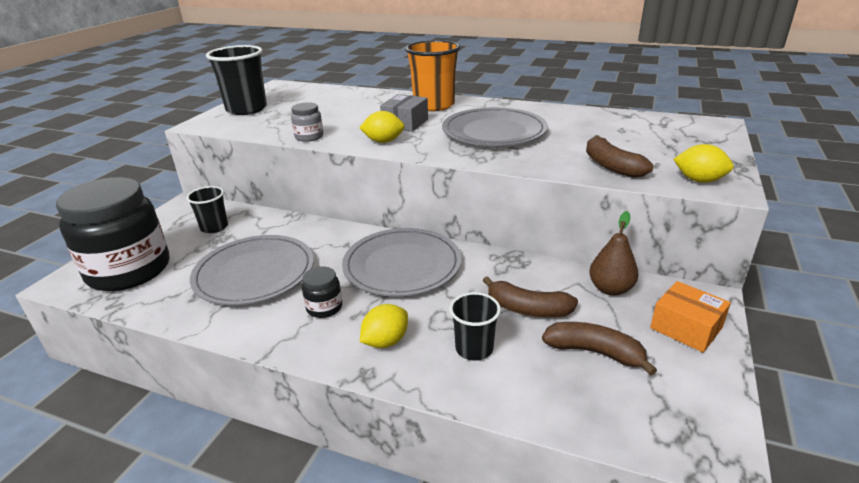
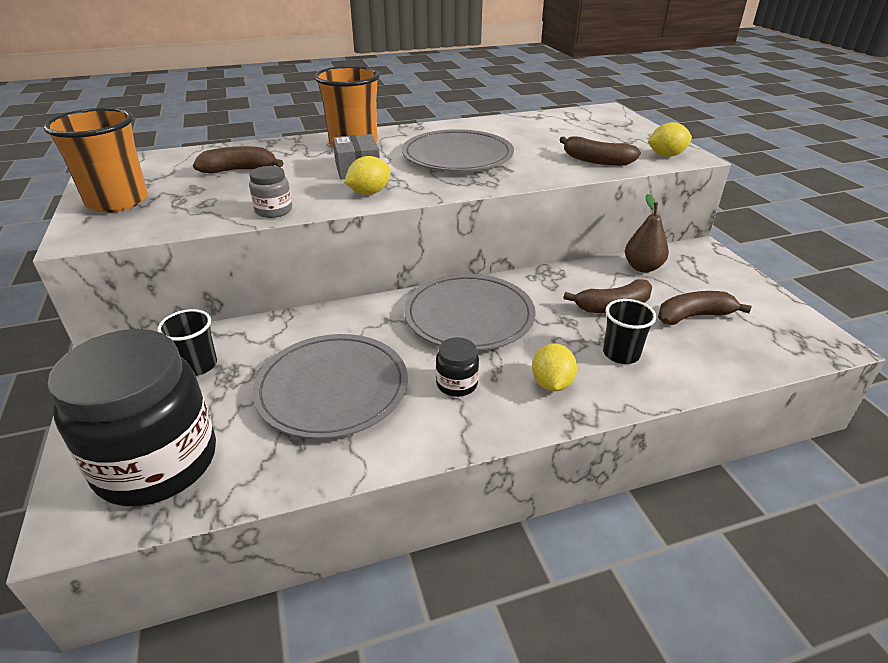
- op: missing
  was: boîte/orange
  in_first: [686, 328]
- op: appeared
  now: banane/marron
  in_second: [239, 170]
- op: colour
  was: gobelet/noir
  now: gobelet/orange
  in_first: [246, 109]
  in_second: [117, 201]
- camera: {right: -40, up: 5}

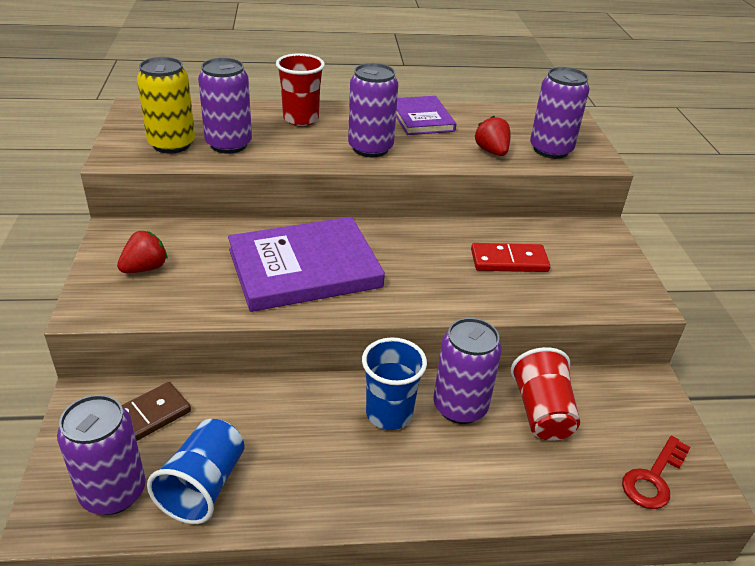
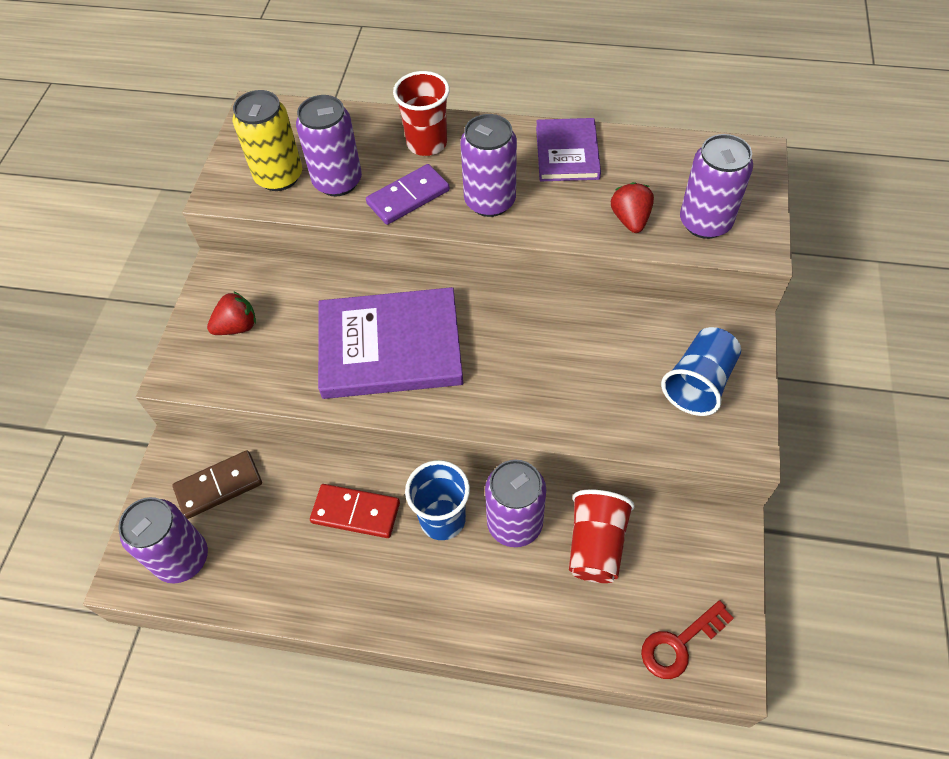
- op: appeared
  now: domino/violet
  in_second: [408, 197]
- op: relocated
  was: gobelet/bleu
  in_first: [203, 486]
  in_second: [698, 383]
- op: relocated
  was: domino/rouge
  in_first: [509, 261]
  in_second: [356, 512]
- camera: {right: 20, up: 20}

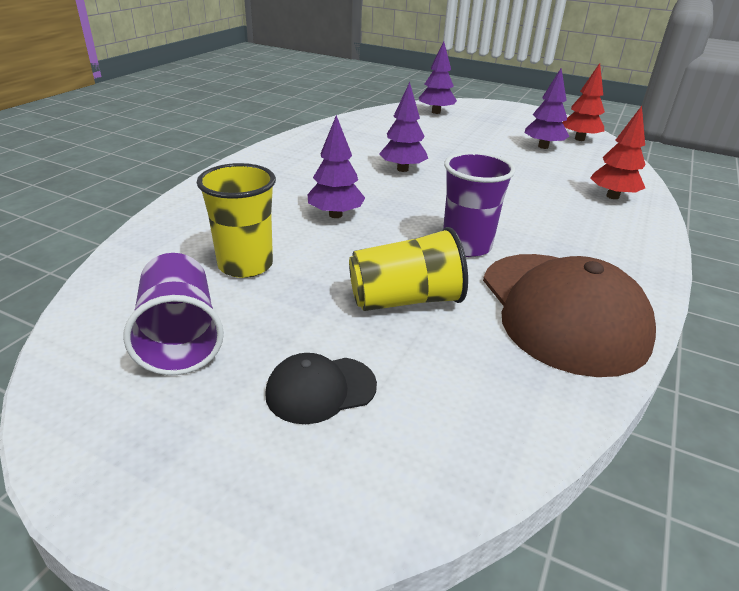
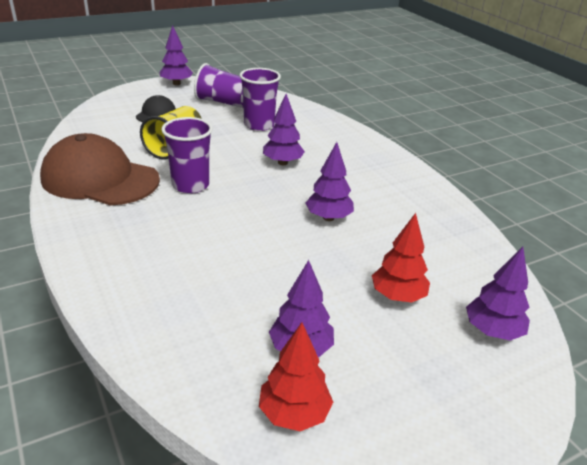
- op: appeared
  now: arbre/violet
  in_second: [176, 83]
- op: relocated
  was: arbre/rouge
  in_first: [612, 196]
  in_second: [397, 296]
- op: colour
  was: gobelet/jaune
  now: gobelet/violet
  in_first: [245, 265]
  in_second: [259, 125]
- camera: {right: 125, up: 0}

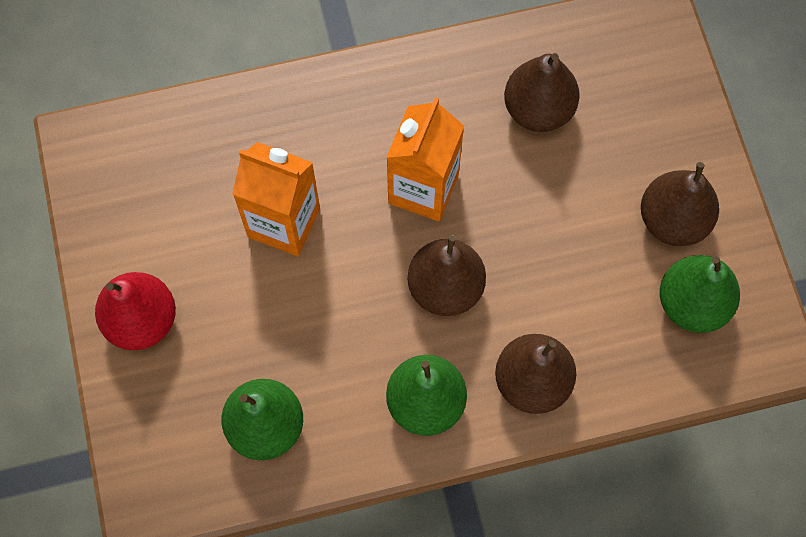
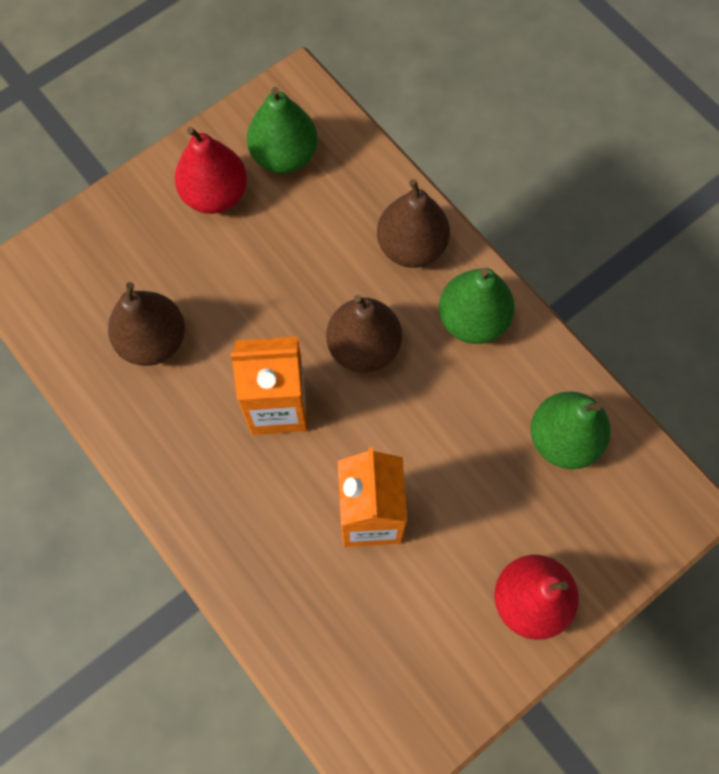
- op: colour
  was: poire/marron
  now: poire/rouge
  in_first: [673, 220]
  in_second: [215, 194]
- camera: {right: -115, up: 0}

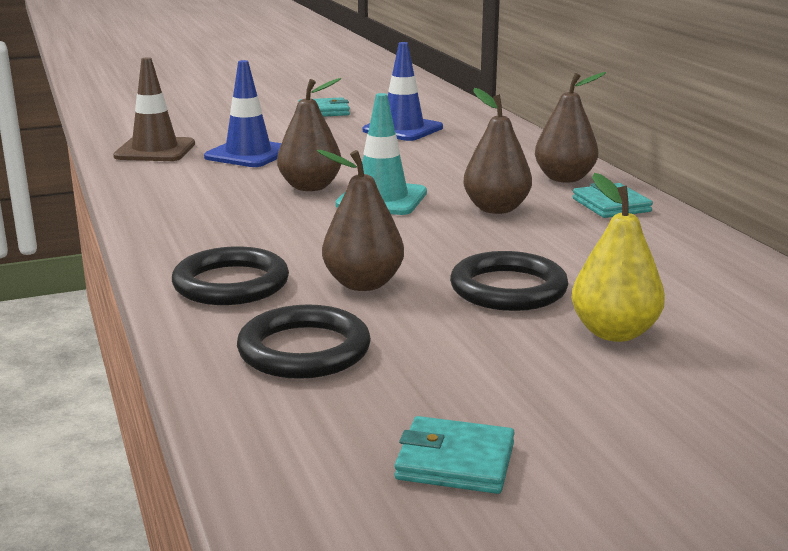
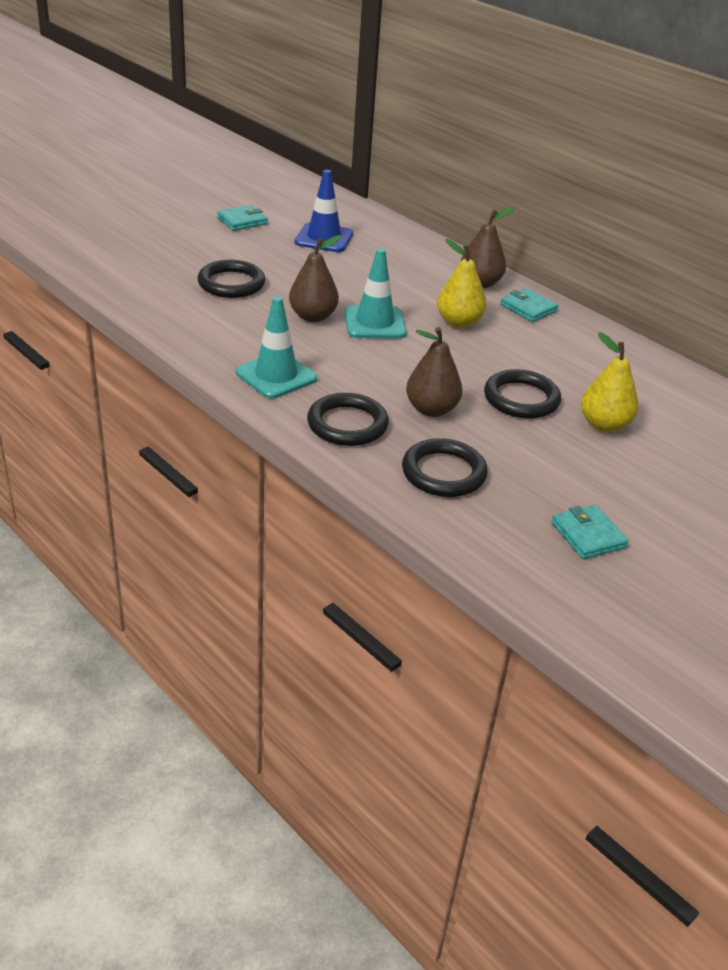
- op: missing
  was: cône de chantier/marron
  in_first: [155, 150]
- op: appeared
  now: cône de chantier/turquoise
  in_second: [276, 375]
- op: exchanged
  was: cône de chantier/bleu
  now: anneau/noir
  in_first: [248, 154]
  in_second: [231, 283]
- op: colour
  was: poire/marron
  now: poire/jaune
  in_first: [496, 209]
  in_second: [459, 322]
- op: spun
  was: portefeuille/turquoise
  in_first: [455, 461]
  in_second: [588, 535]
  clockwise: 75
- camera: {right: -25, up: 15}

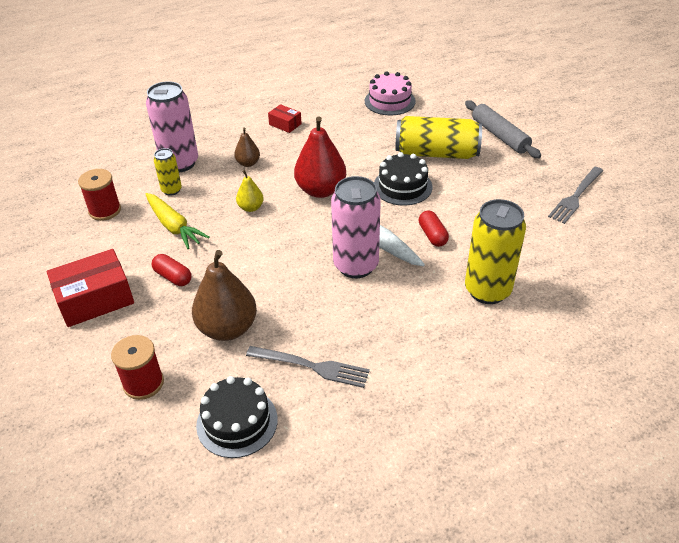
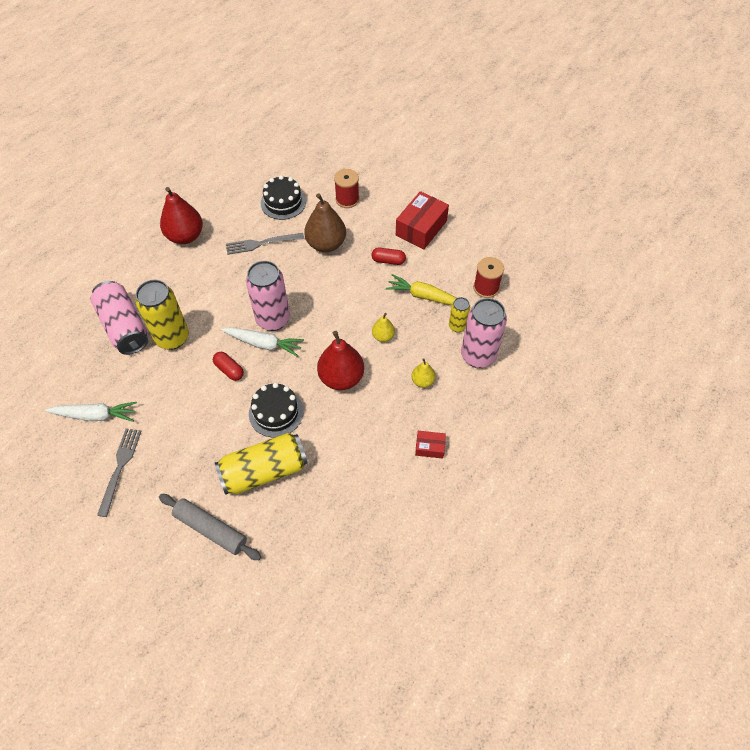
- op: missing
  was: gâteau/rose
  in_first: [389, 101]
- op: appeared
  now: carotte/blanc
  in_second: [95, 415]
- op: appeared
  now: canette/rose
  in_second: [124, 326]
- op: appeared
  now: poire/rouge
  in_second: [185, 236]
- op: colour
  was: poire/marron
  now: poire/jaune
  in_first: [248, 163]
  in_second: [422, 381]
- camera: {right: 150, up: 15}

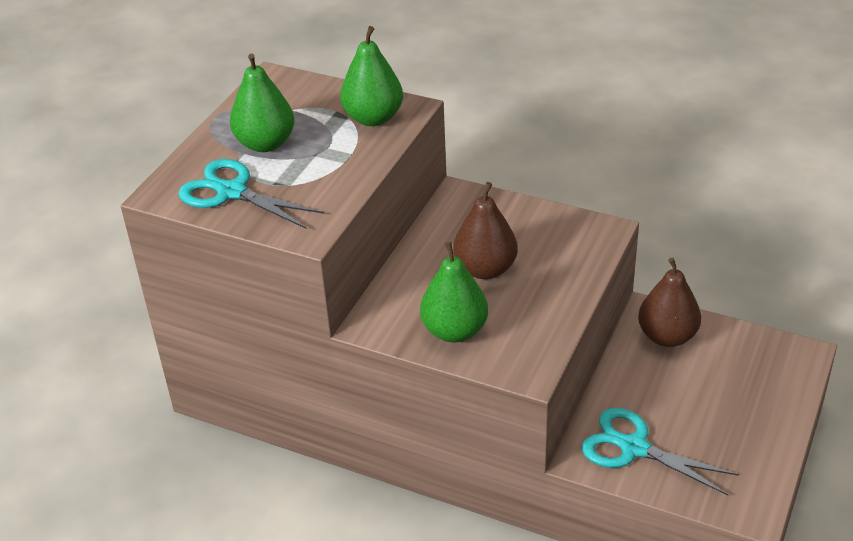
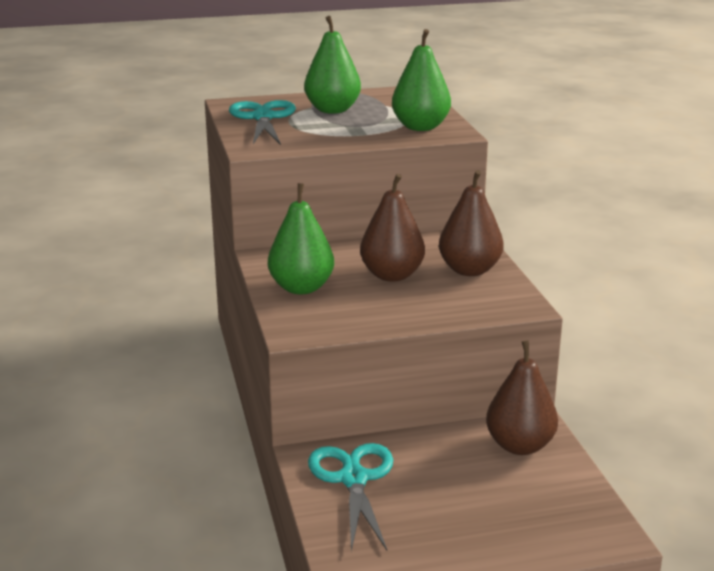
- op: appeared
  now: poire/marron
  in_second: [469, 270]
- camera: {right: 50, up: -15}

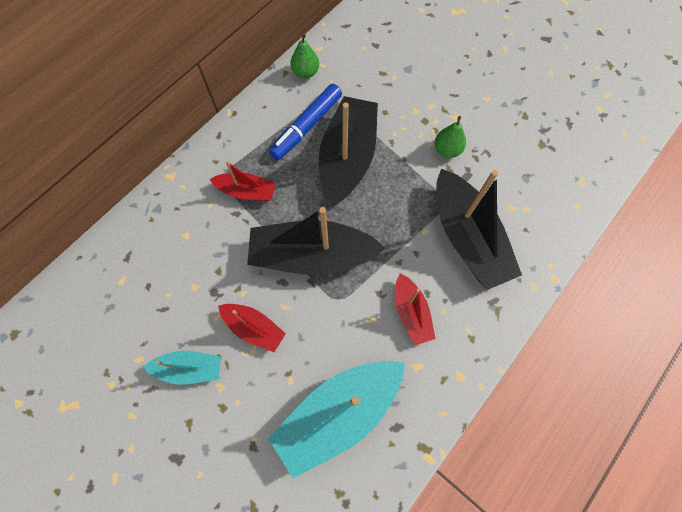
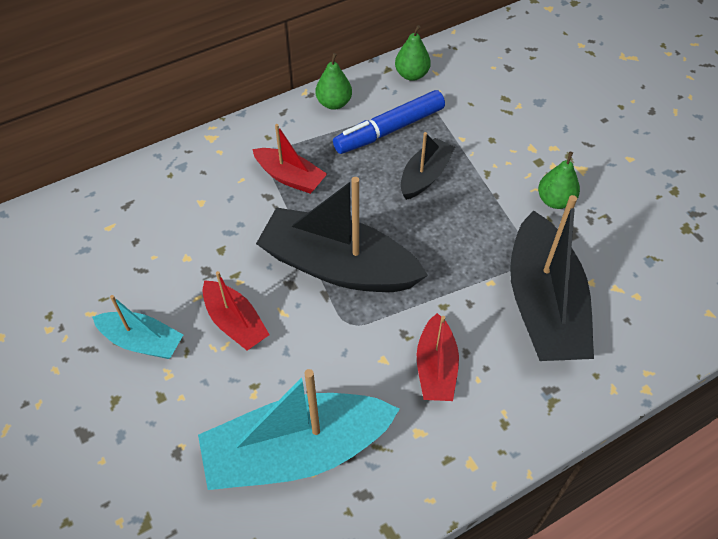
- op: appeared
  now: poire/vert
  in_second: [334, 103]
- op: size
  was: bateau/noir
  in_first: [347, 158]
  in_second: [425, 176]
  ratio: 0.53
- camera: {right: 20, up: -15}

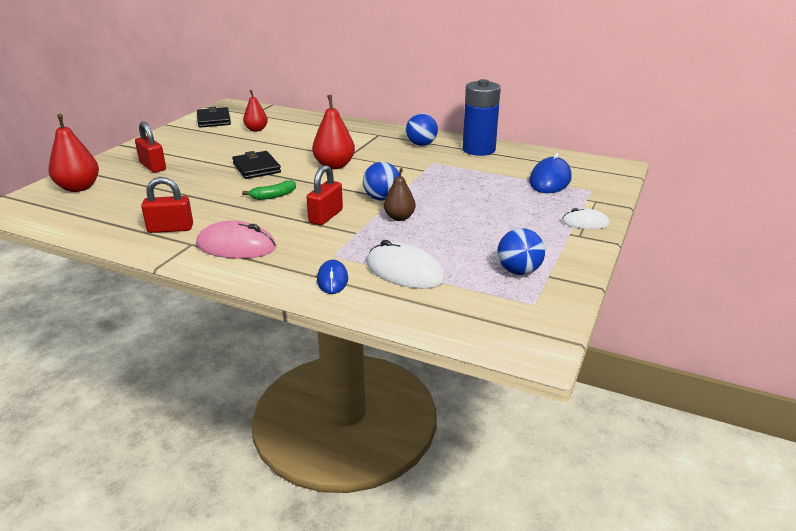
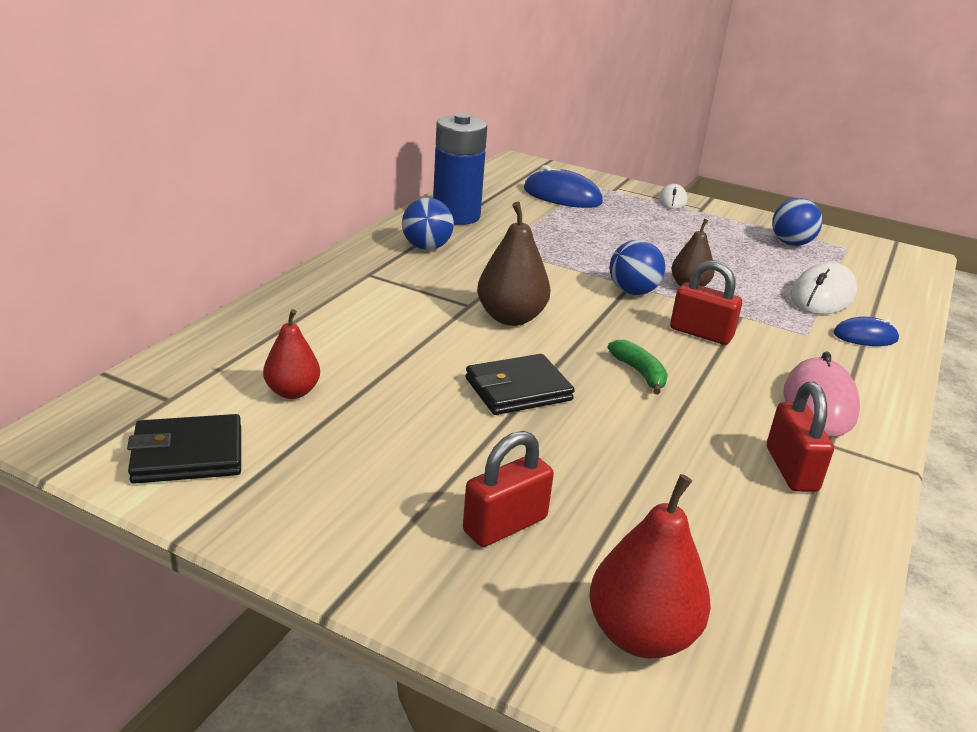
- op: colour
  was: poire/rouge
  now: poire/marron
  in_first: [334, 166]
  in_second: [511, 318]
- camera: {right: -90, up: 0}

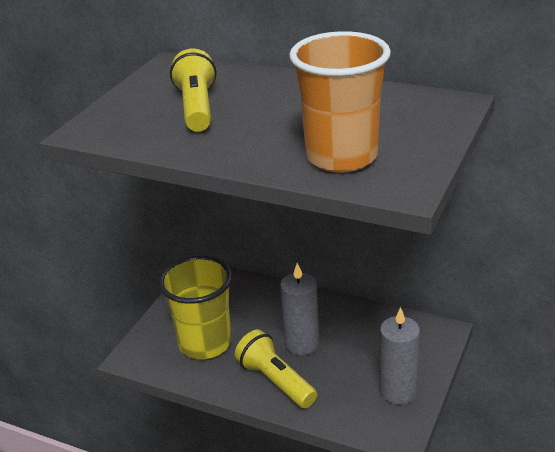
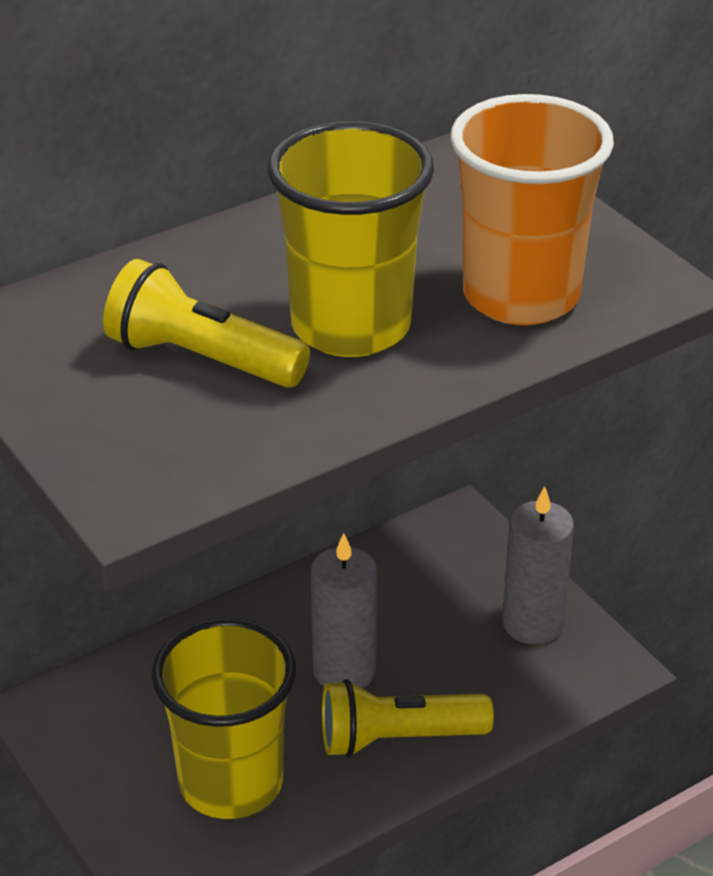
- op: appeared
  now: gobelet/jaune
  in_second: [351, 327]
- camera: {right: -60, up: 5}

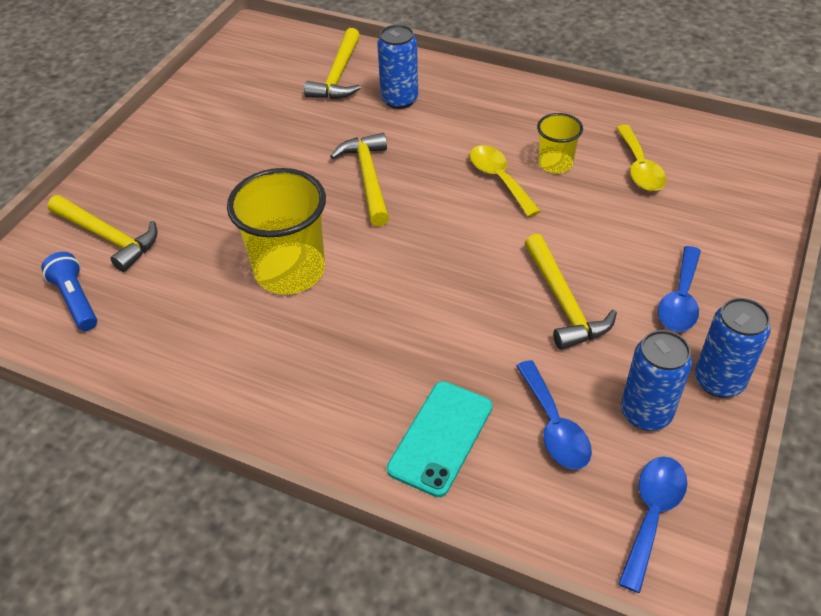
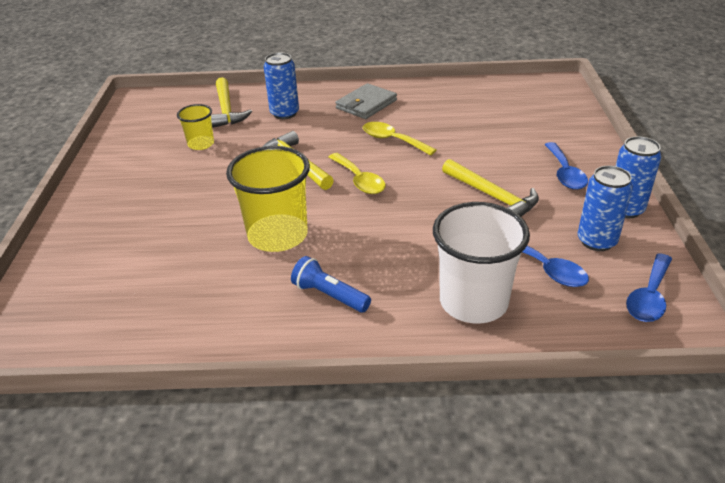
- op: missing
  was: marteau/jaune
  in_first: [108, 237]
- op: appeared
  now: portefeuille/gris
  in_second: [366, 104]
- op: relocated
  was: lampe de poche/bleu
  in_first: [76, 300]
  in_second: [329, 295]
- op: relocated
  was: gobelet/jaune
  in_first: [555, 164]
  in_second: [201, 144]
- op: relocated
  was: cuillère/jaune
  in_first: [639, 167]
  in_second: [359, 180]
- op: exchanged
  was: téléphone/turquoise
  now: gobelet/blanc
  in_first: [440, 438]
  in_second: [473, 302]
- op: spun
  was: cuillère/bleu
  in_first: [652, 514]
  in_second: [649, 297]
  clockwise: -150
- camera: {right: -25, up: -10}

